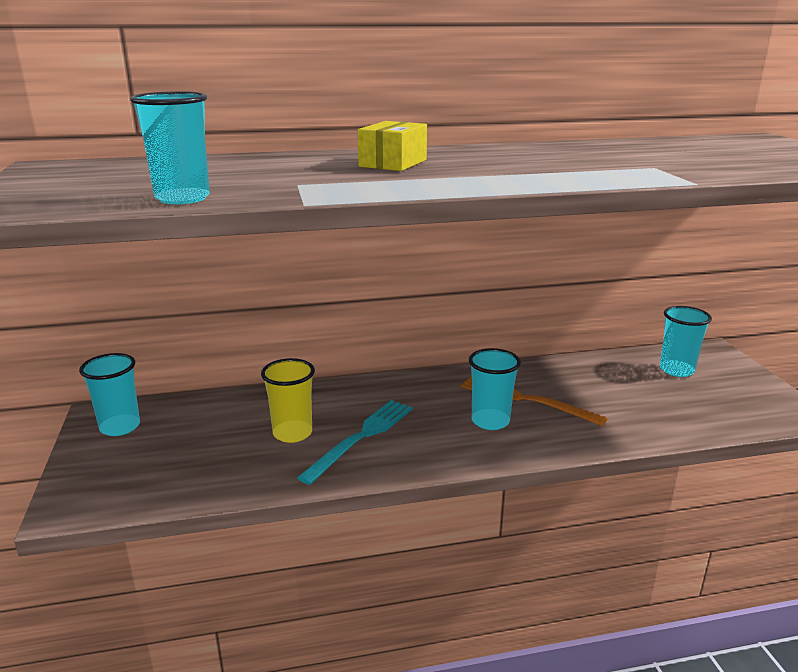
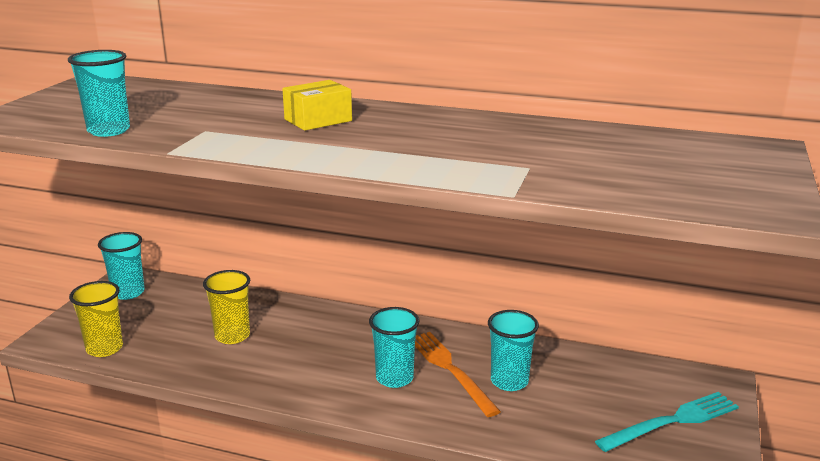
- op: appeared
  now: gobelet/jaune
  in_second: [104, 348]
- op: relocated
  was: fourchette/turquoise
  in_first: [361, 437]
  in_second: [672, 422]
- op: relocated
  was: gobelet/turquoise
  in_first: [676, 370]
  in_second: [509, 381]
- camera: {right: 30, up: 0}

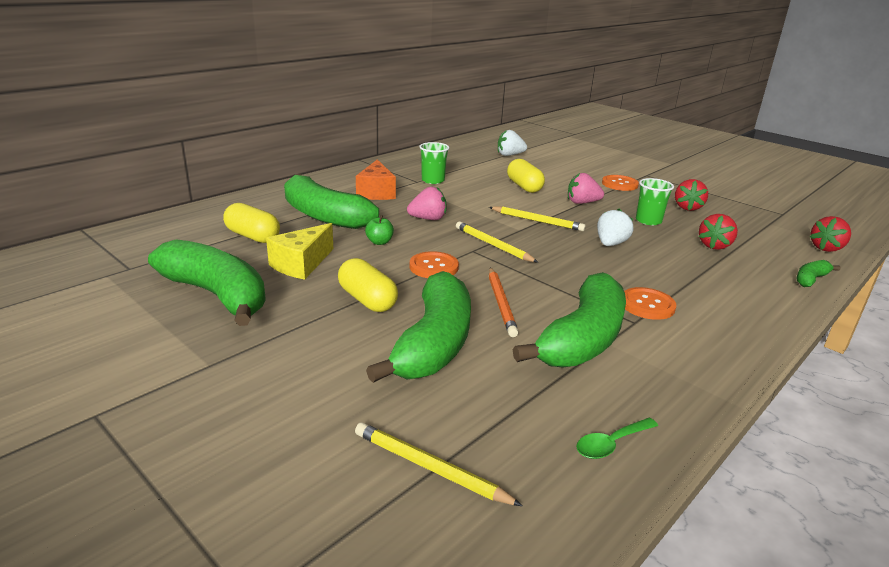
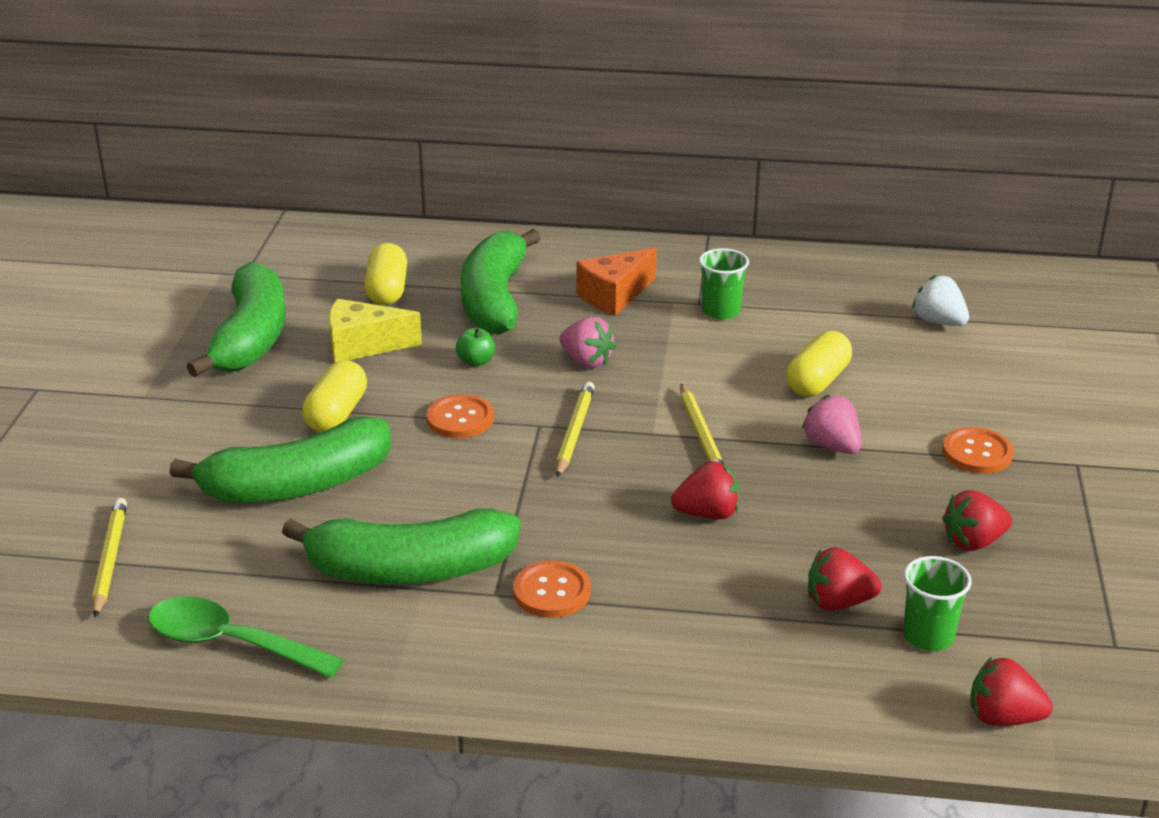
- op: missing
  was: crayon/orange
  in_first: [501, 303]
- op: missing
  was: banane/vert
  in_first: [810, 279]
- op: relocated
  was: gobelet/vert
  in_first: [648, 221]
  in_second: [928, 636]
- op: colour
  was: fraise/blanc
  now: fraise/rouge
  in_first: [610, 244]
  in_second: [708, 514]
- op: size
  was: cuillère/vert
  in_first: [611, 444]
  in_second: [230, 643]
  ratio: 1.84
- camera: {right: 55, up: 5}

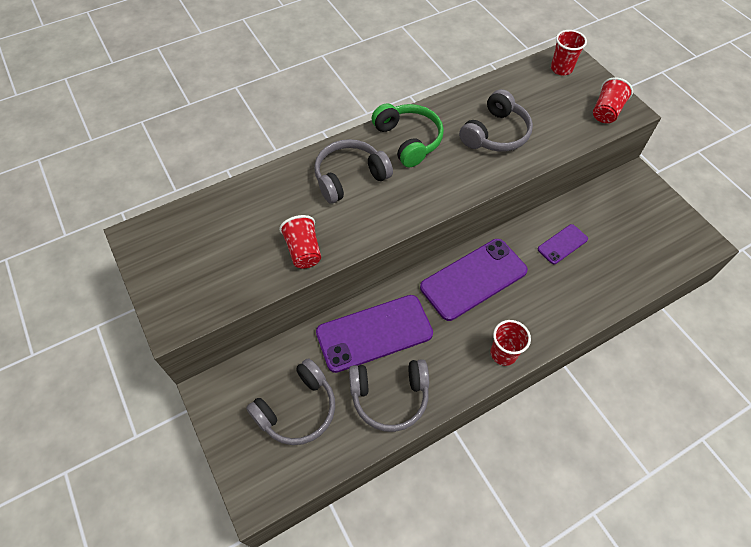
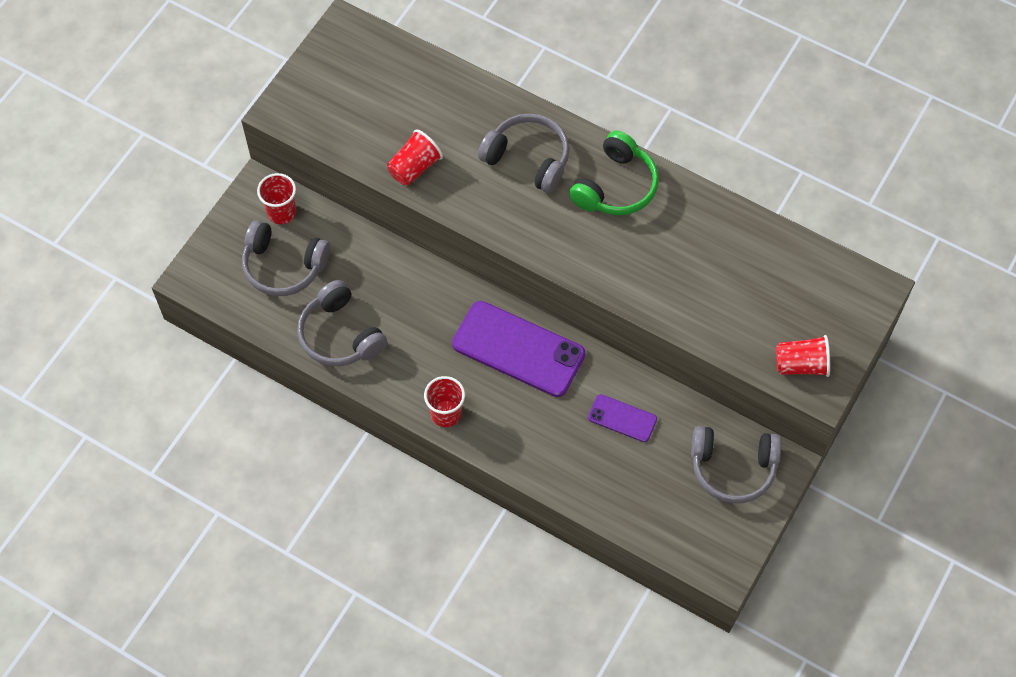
- op: missing
  was: téléphone/violet
  in_first: [374, 333]
- op: relocated
  was: casque audio/gris
  in_first: [495, 133]
  in_second: [733, 468]
- op: relocated
  was: gobelet/rouge
  in_first: [561, 69]
  in_second: [281, 212]
- camera: {right: 60, up: 5}

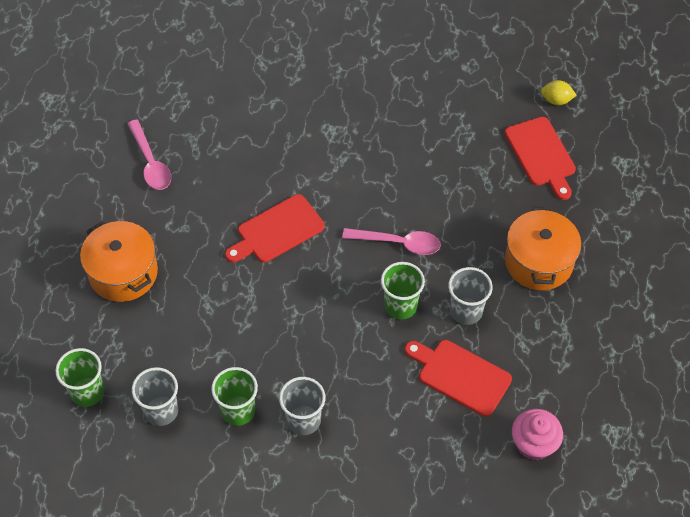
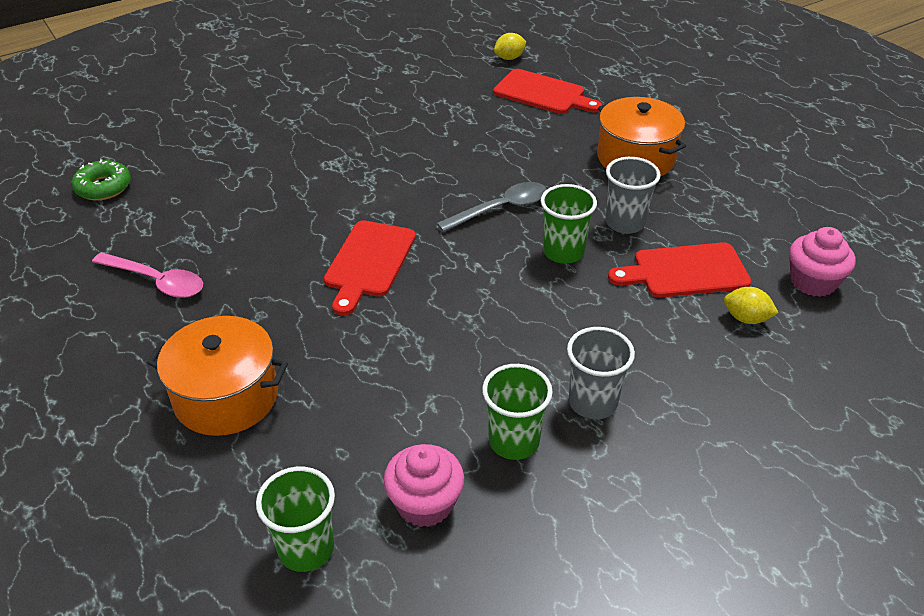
- op: appeared
  now: beignet/vert
  in_second: [103, 187]
- op: appeared
  now: citron/jaune
  in_second: [746, 318]
- op: exchanged
  was: gobelet/gris
  now: muffin/rose
  in_first: [161, 411]
  in_second: [425, 503]
- op: colour
  was: cuillère/rose
  now: cuillère/gris
  in_first: [398, 243]
  in_second: [500, 209]
- camera: {right: -40, up: -15}

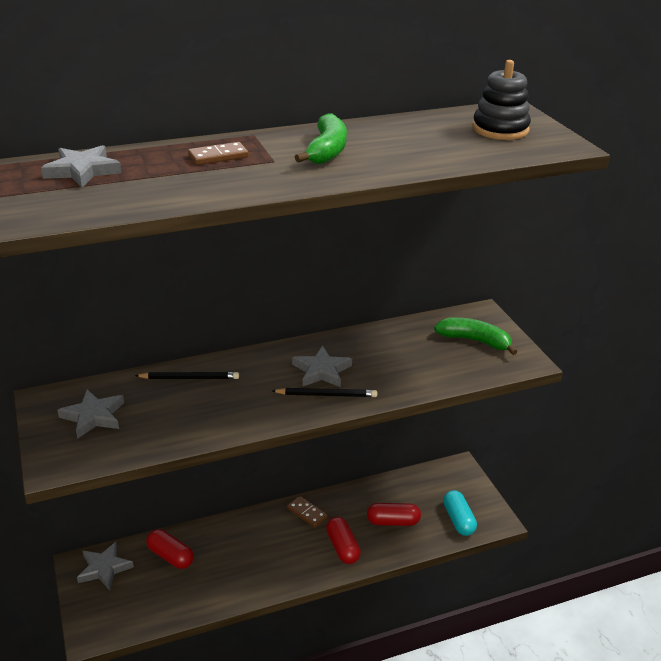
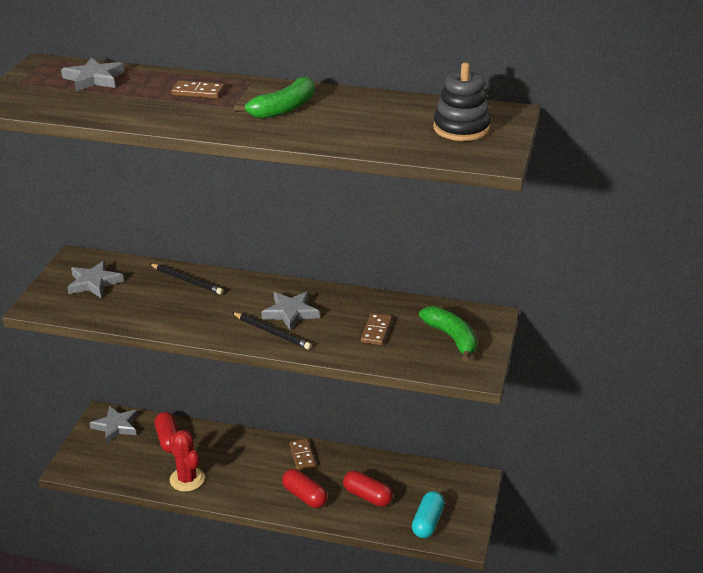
- op: appeared
  now: cactus/rouge
  in_second: [187, 479]
- op: appeared
  now: domino/marron
  in_second: [376, 331]
- op: spun
  was: gélule/rouge
  in_first: [342, 547]
  in_second: [304, 496]
  clockwise: -60
- camera: {right: 35, up: 0}

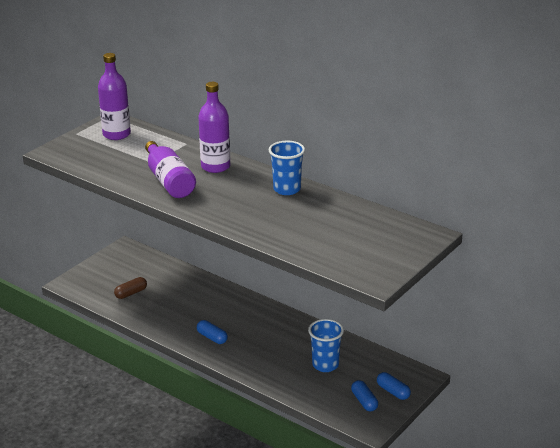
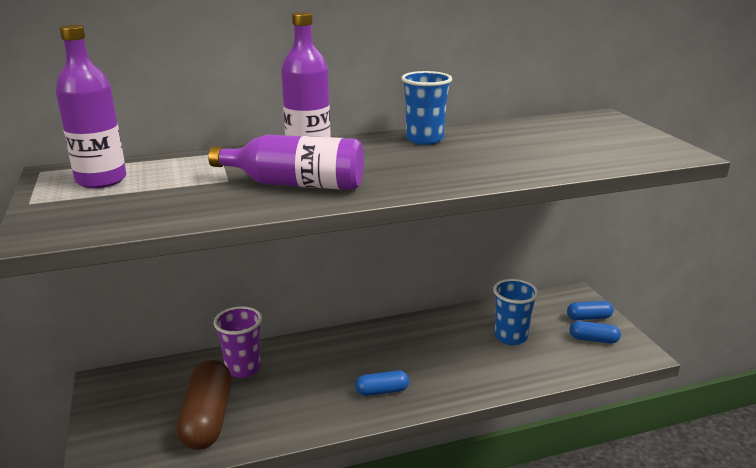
- op: appeared
  now: gobelet/violet
  in_second: [243, 368]
- op: size
  was: gélule/marron
  in_first: [131, 293]
  in_second: [207, 418]
  ratio: 1.91
- camera: {right: -55, up: -5}

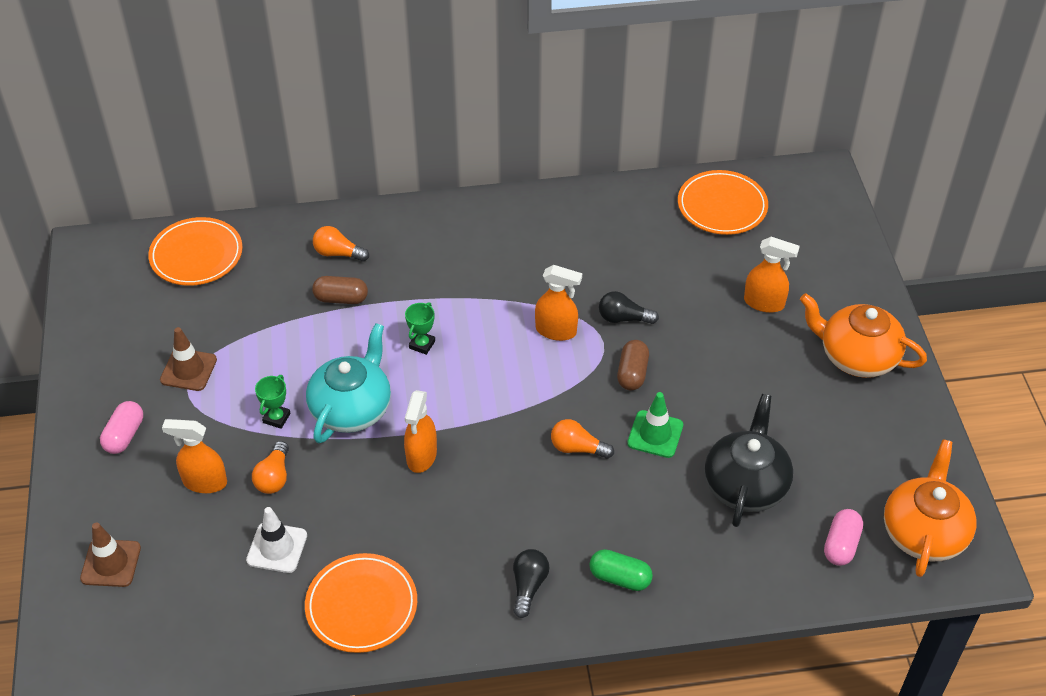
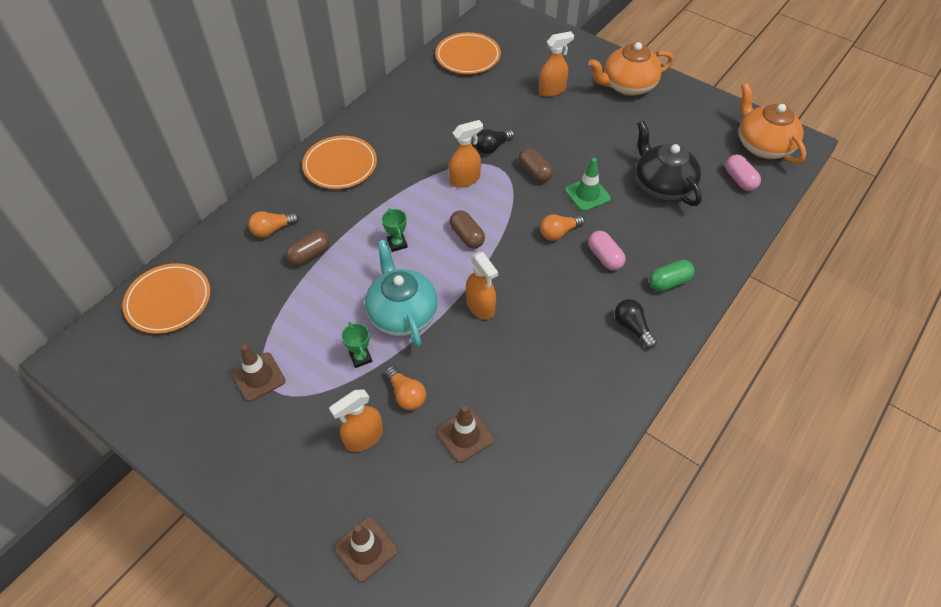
- op: appeared
  now: gélule/marron
  in_second: [467, 236]
- op: relocated
  was: gélule/rose
  in_first: [124, 435]
  in_second: [604, 257]
- op: relocated
  was: assiette/orange
  in_first: [361, 606]
  in_second: [340, 165]
- op: colour
  was: cône de chantier/blanc
  now: cône de chantier/marron
  in_first: [277, 548]
  in_second: [465, 435]
- camera: {right: -45, up: 5}

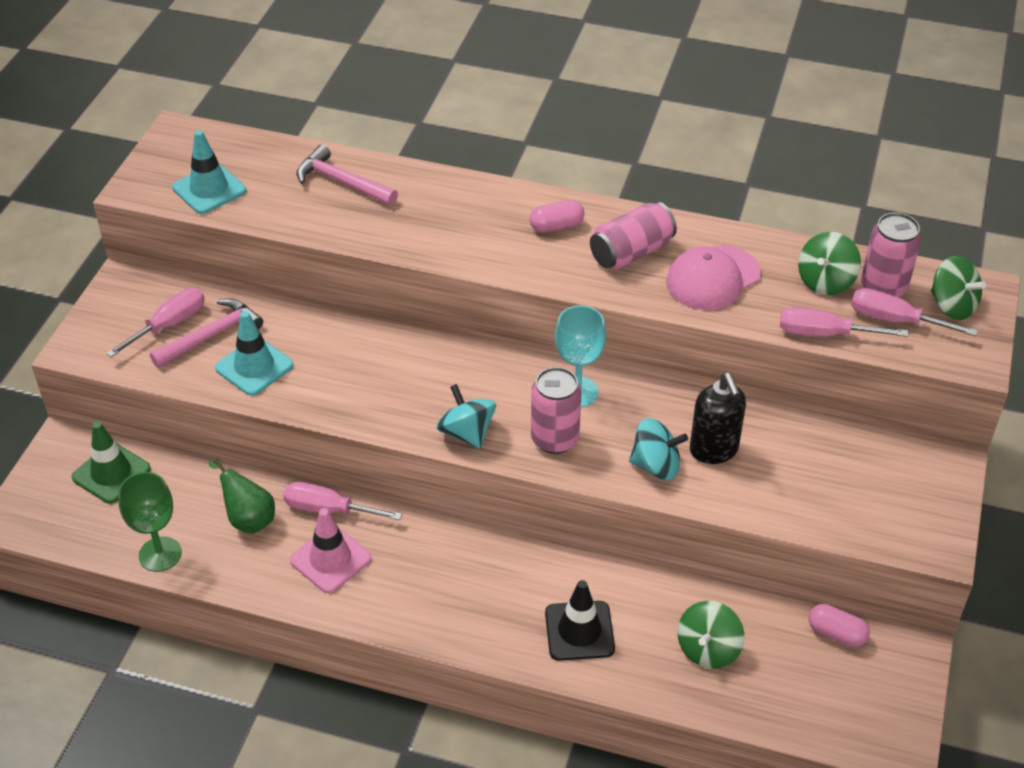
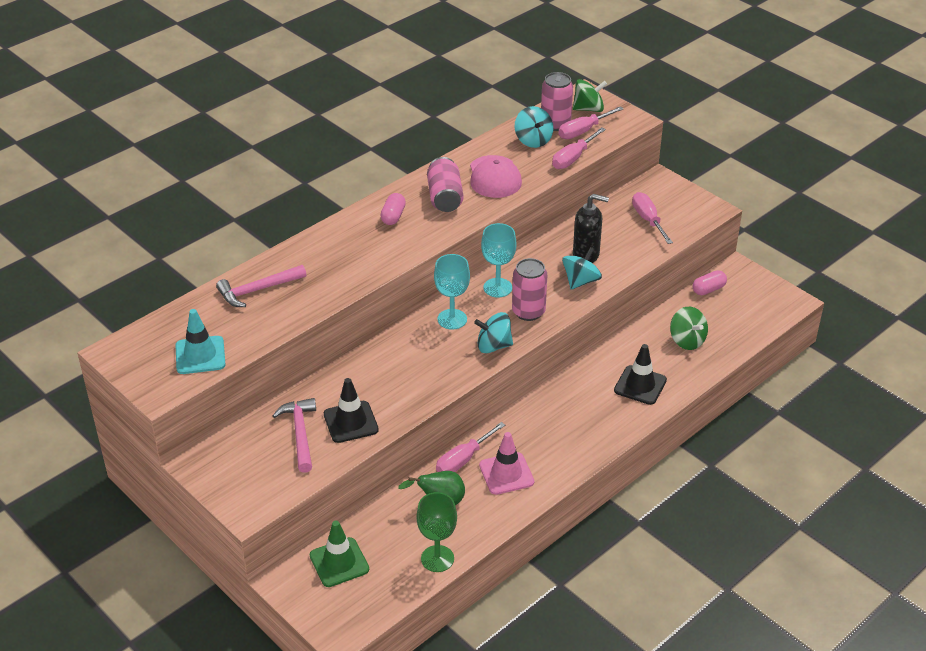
- op: appeared
  now: verre à pied/turquoise
  in_second: [452, 319]
- op: relocated
  was: tournevis/rose
  in_first: [169, 325]
  in_second: [648, 220]
- op: colour
  was: cône de chantier/turquoise
  now: cône de chantier/noir
  in_first: [254, 367]
  in_second: [351, 422]
- op: colour
  was: toupie/vert
  now: toupie/turquoise
  in_first: [825, 281]
  in_second: [533, 140]
- camera: {right: -60, up: -5}

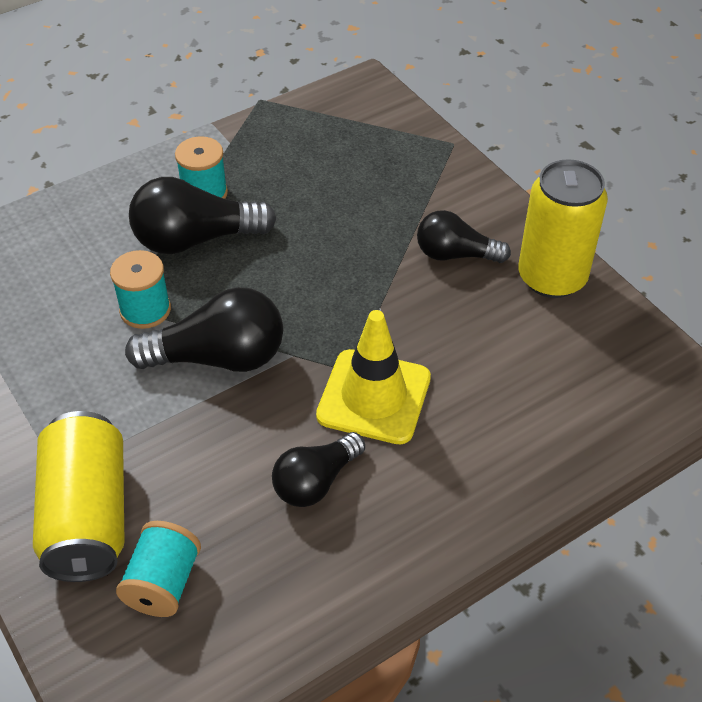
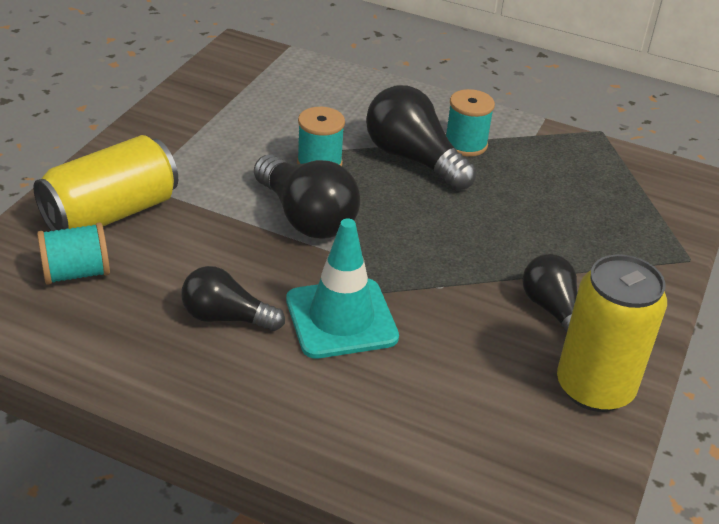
- op: colour
  was: cône de chantier/jaune
  now: cône de chantier/turquoise
  in_first: [374, 397]
  in_second: [341, 318]
- camera: {right: 55, up: -10}

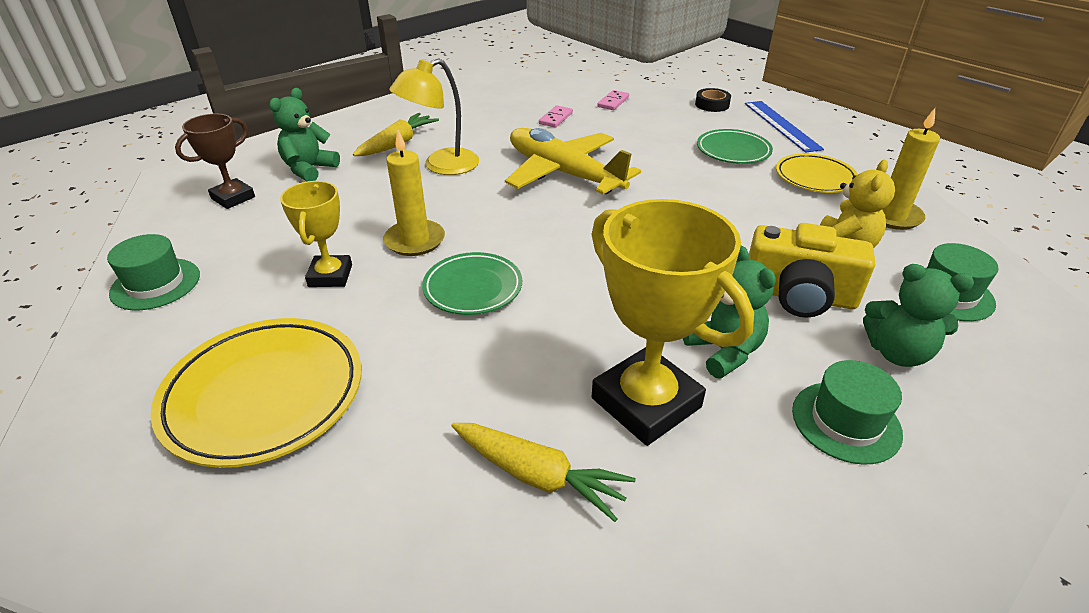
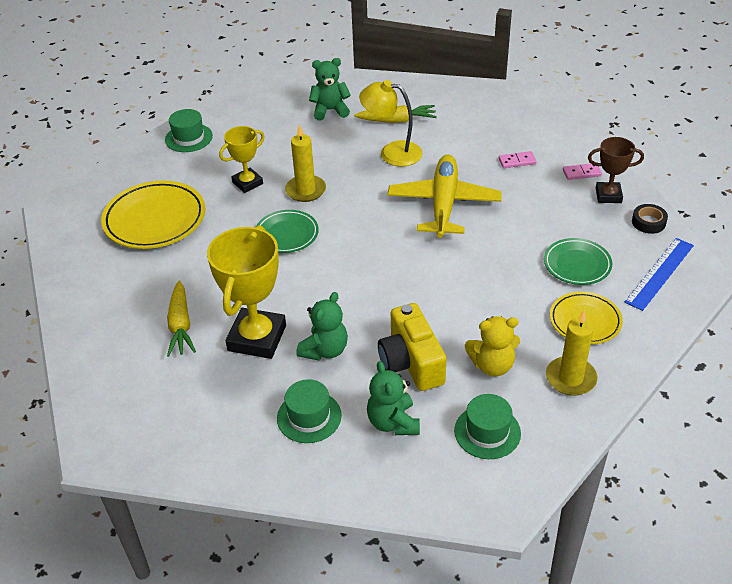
- op: relocated
  was: trophée/marron
  in_first: [233, 198]
  in_second: [608, 195]
- camera: {right: 55, up: 5}

